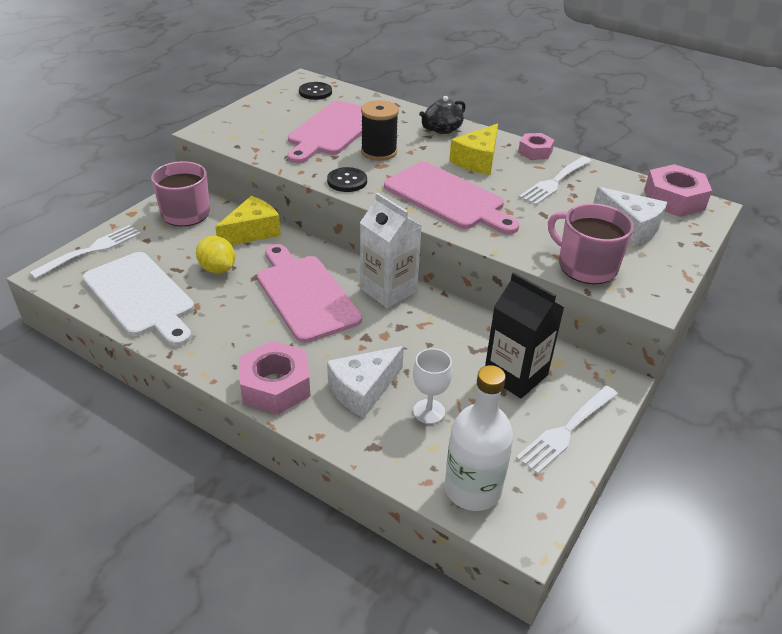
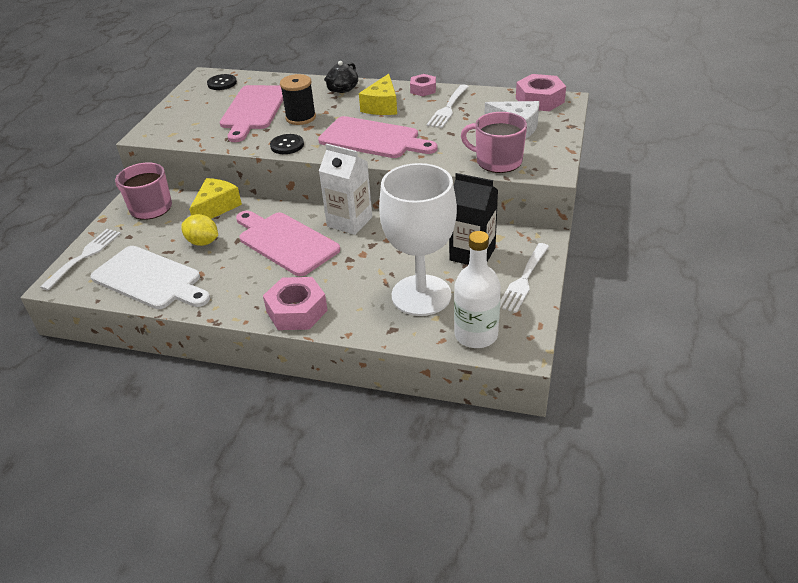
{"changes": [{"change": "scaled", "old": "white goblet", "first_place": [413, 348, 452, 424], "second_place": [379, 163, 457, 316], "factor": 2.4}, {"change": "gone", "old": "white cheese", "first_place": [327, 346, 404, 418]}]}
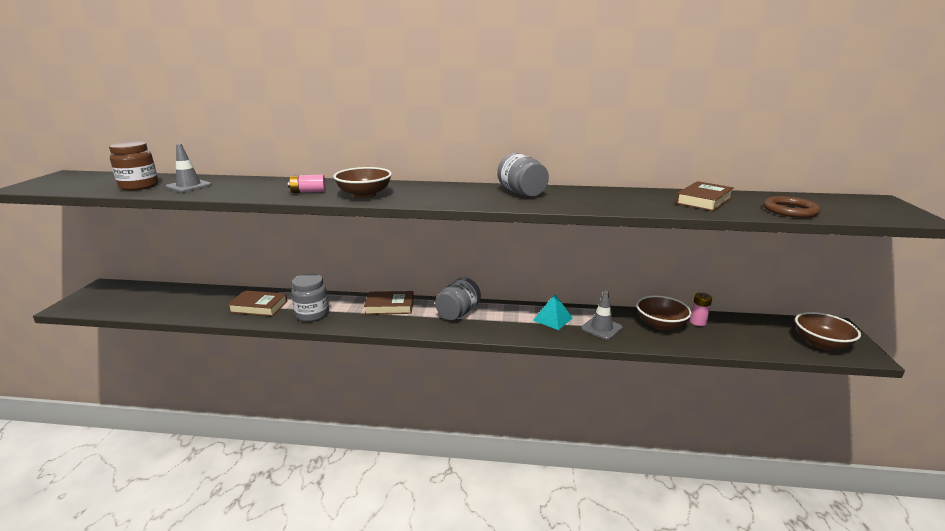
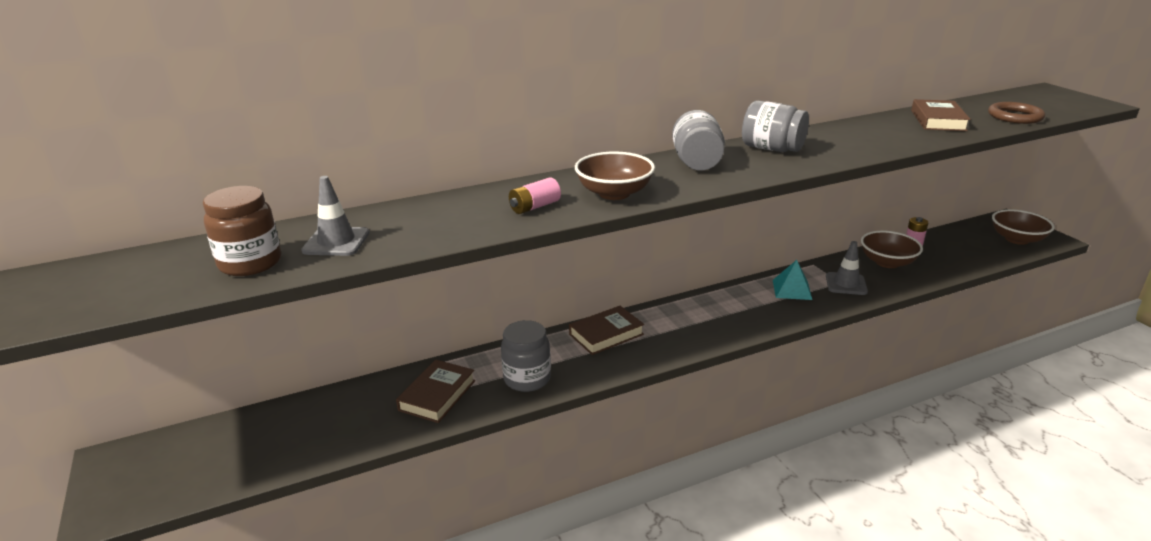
{"changes": [{"change": "rotated", "old": "brown book", "first_place": [227, 290, 287, 316], "second_place": [396, 359, 475, 423], "degrees": -45}, {"change": "shifted", "old": "grey jar", "first_place": [435, 277, 481, 320], "second_place": [672, 110, 725, 170]}]}
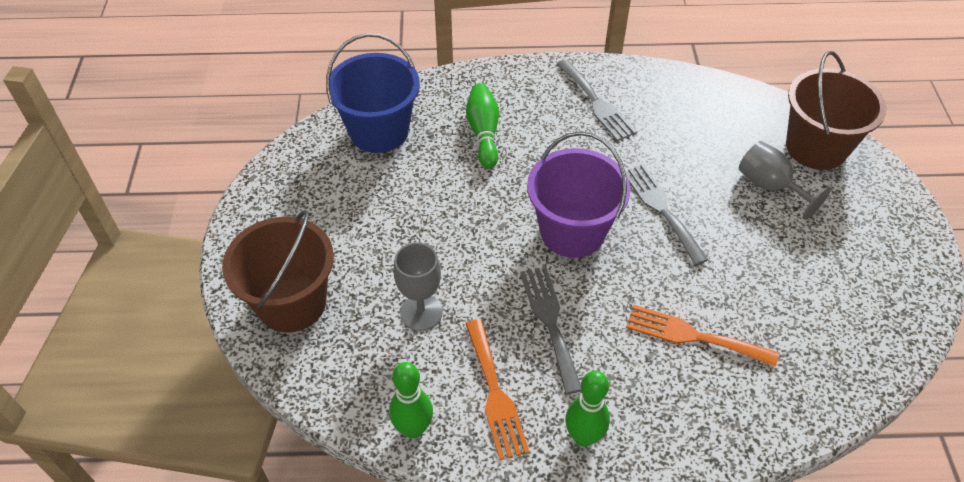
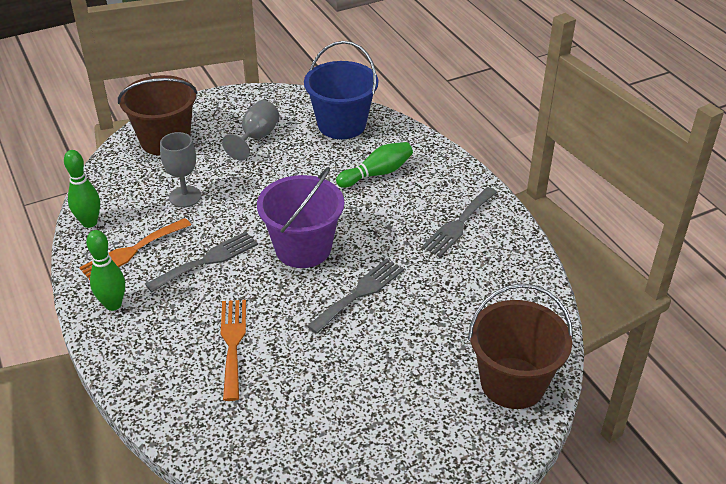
{"changes": [{"change": "shifted", "old": "grey goblet", "first_place": [739, 141, 831, 220], "second_place": [222, 100, 280, 161]}]}
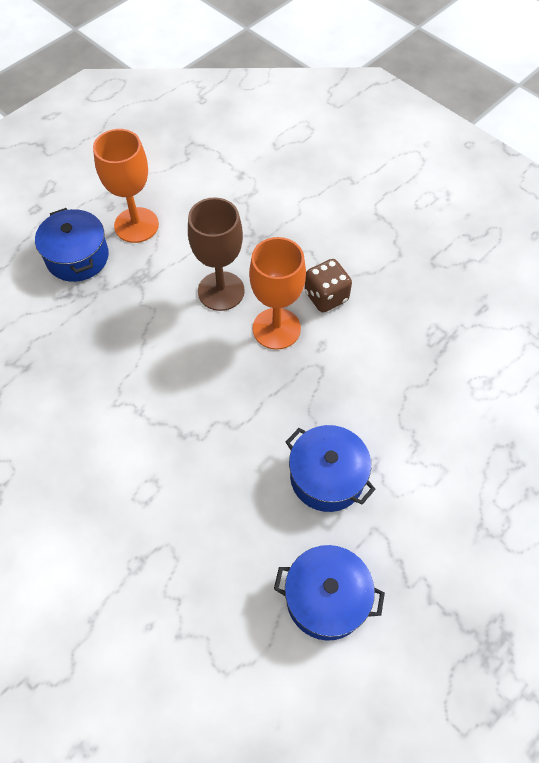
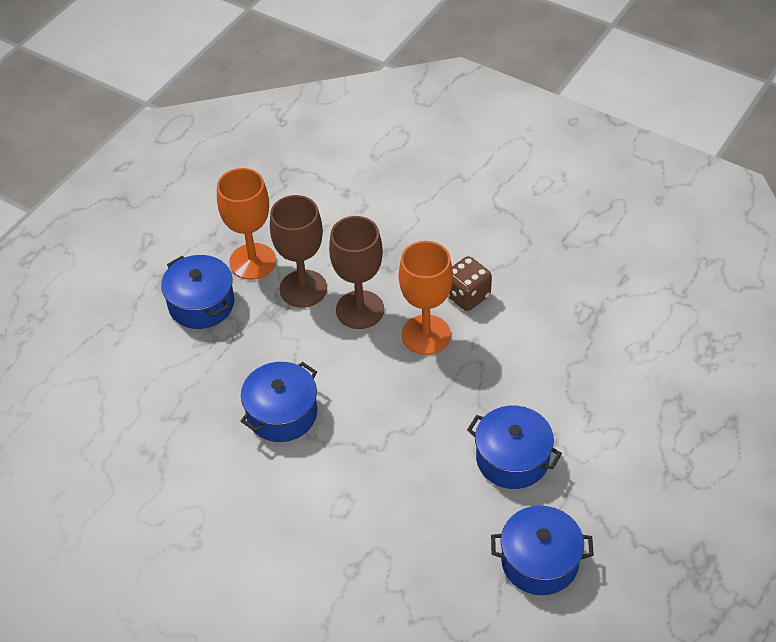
{"changes": [{"change": "new", "new": "blue pot", "second_place": [241, 362, 317, 442]}, {"change": "new", "new": "brown goblet", "second_place": [270, 195, 327, 308]}]}
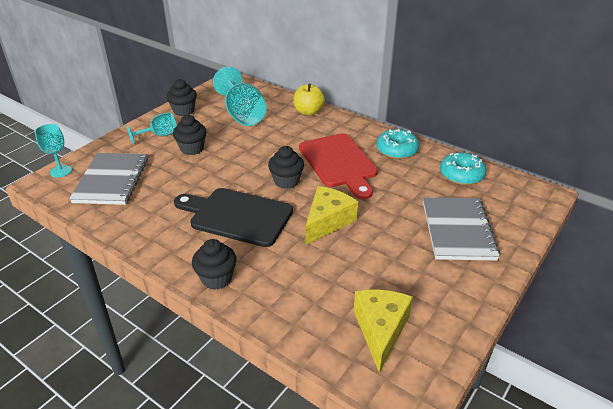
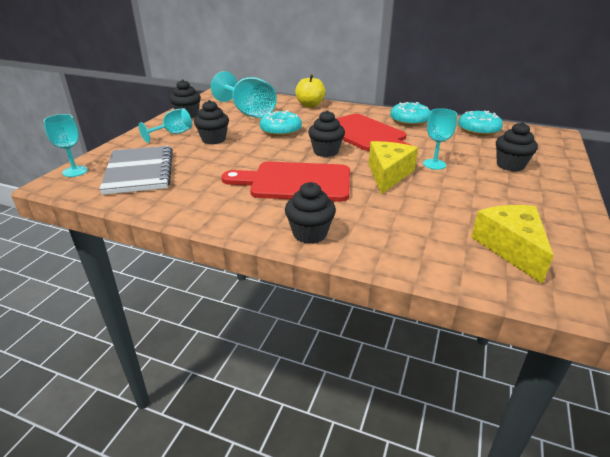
{"changes": [{"change": "repainted", "old": "black cutting board", "new": "red cutting board", "first_place": [174, 188, 293, 247], "second_place": [221, 162, 350, 202]}, {"change": "new", "new": "turquoise donut", "second_place": [260, 110, 302, 137]}, {"change": "new", "new": "turquoise goblet", "second_place": [423, 108, 457, 170]}, {"change": "swapped", "old": "grey notebook", "new": "black cupcake", "first_place": [423, 197, 500, 260], "second_place": [496, 122, 538, 172]}]}
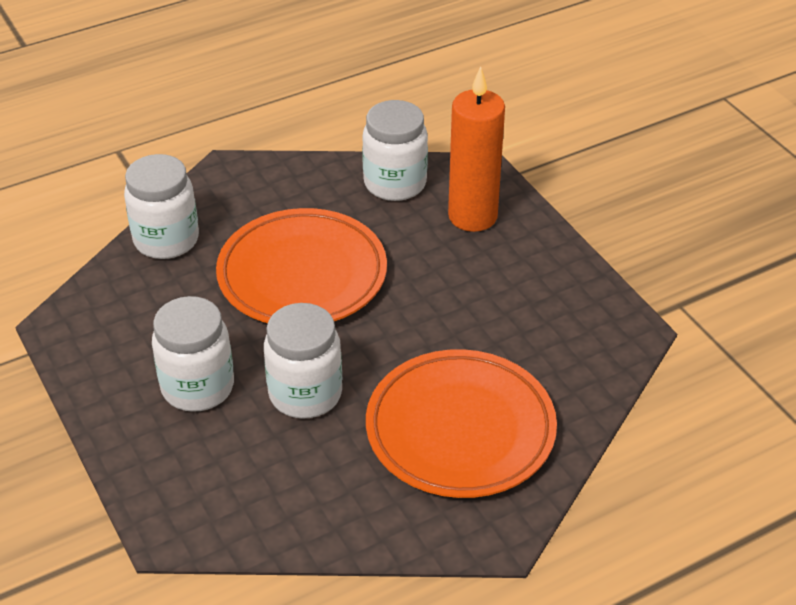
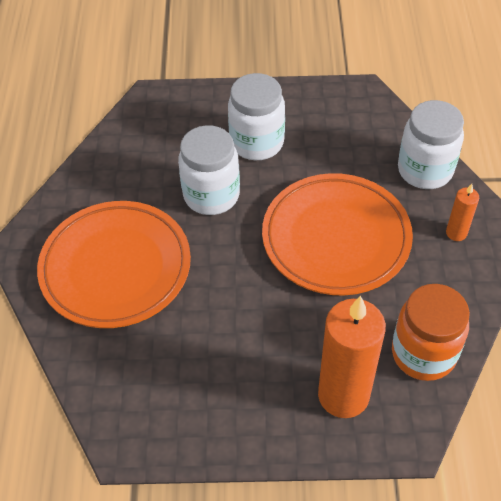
{"changes": [{"change": "repainted", "old": "white jar", "new": "orange jar", "first_place": [362, 100, 428, 201], "second_place": [392, 284, 470, 381]}, {"change": "new", "new": "orange candle", "second_place": [446, 184, 479, 241]}]}
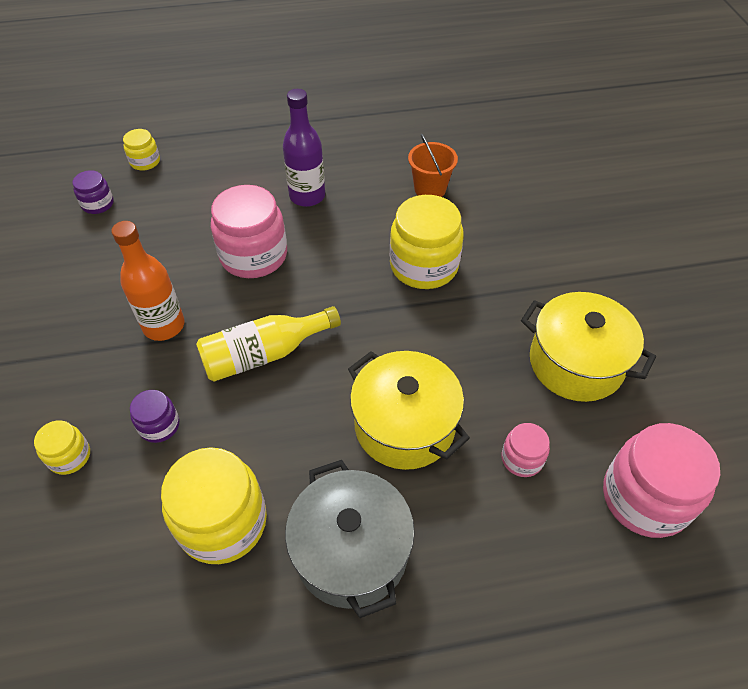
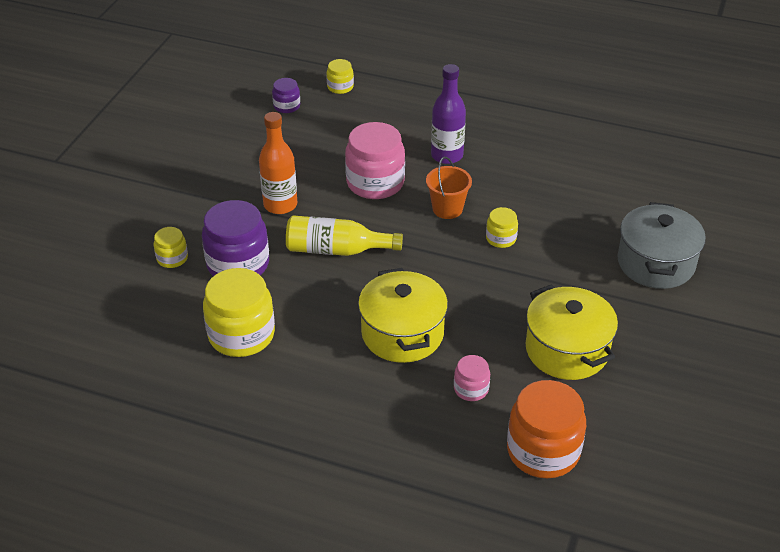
{"changes": [{"change": "scaled", "old": "purple jar", "first_place": [130, 390, 179, 443], "second_place": [202, 200, 269, 276], "factor": 1.99}, {"change": "shifted", "old": "orange bucket", "first_place": [408, 134, 458, 197], "second_place": [426, 157, 472, 219]}, {"change": "scaled", "old": "yellow jar", "first_place": [390, 195, 464, 289], "second_place": [486, 207, 518, 248], "factor": 0.5}, {"change": "repainted", "old": "pink jar", "new": "orange jar", "first_place": [603, 423, 720, 538], "second_place": [507, 380, 586, 478]}, {"change": "shifted", "old": "grey pot", "first_place": [285, 460, 415, 618], "second_place": [617, 202, 706, 289]}]}
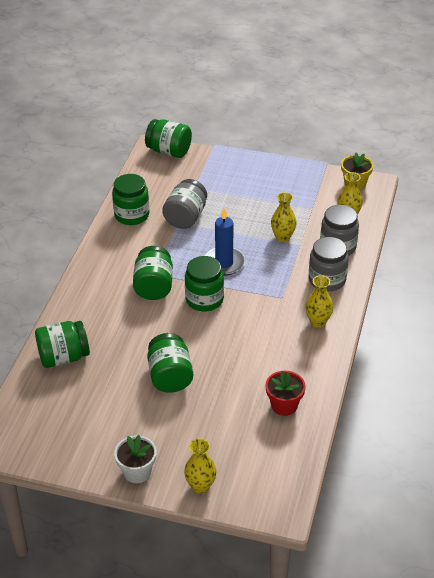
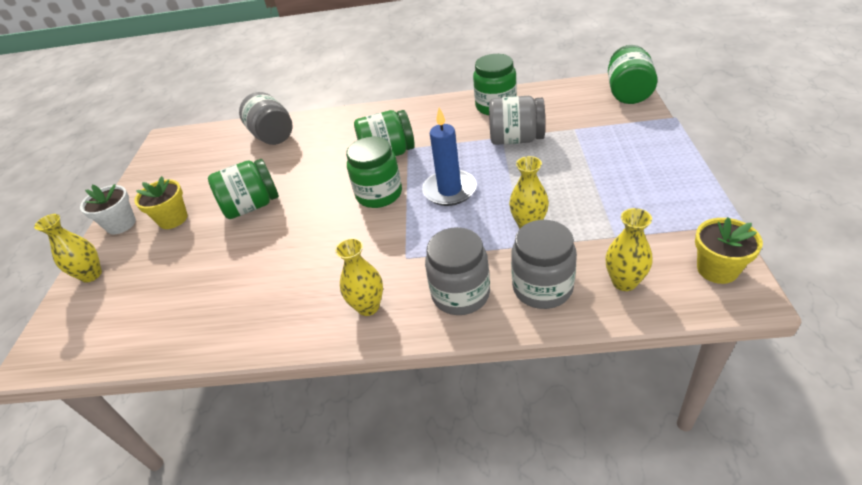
{"changes": [{"change": "new", "new": "yellow flower pot", "second_place": [134, 176, 188, 229]}, {"change": "repainted", "old": "green jar", "new": "grey jar", "first_place": [35, 321, 90, 368], "second_place": [239, 92, 293, 145]}, {"change": "gone", "old": "red flower pot", "first_place": [266, 371, 306, 416]}]}
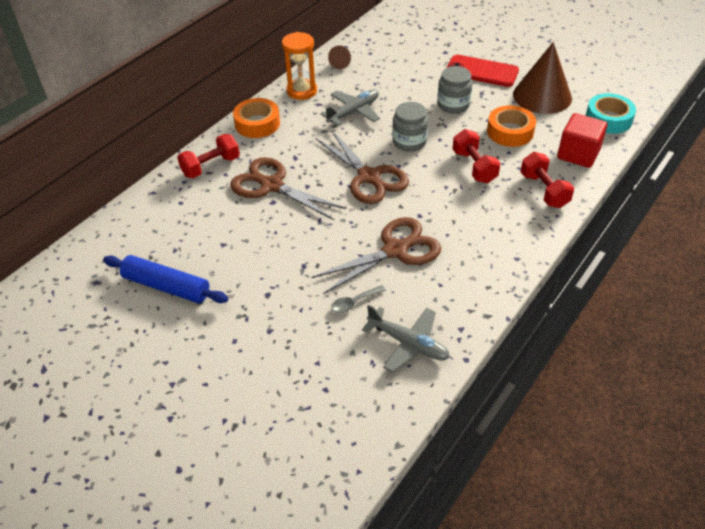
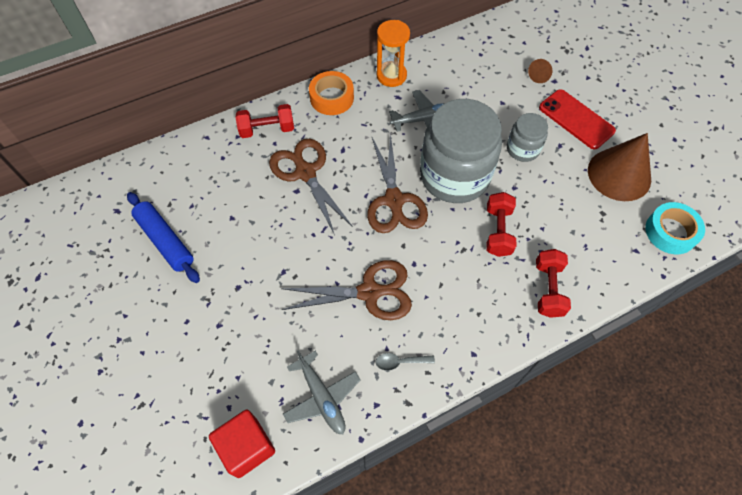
{"changes": [{"change": "shifted", "old": "red cube", "first_place": [557, 113, 607, 168], "second_place": [209, 409, 275, 478]}, {"change": "shifted", "old": "grey spoon", "first_place": [331, 285, 386, 313], "second_place": [376, 353, 435, 371]}, {"change": "scaled", "old": "grey jar", "first_place": [392, 102, 428, 152], "second_place": [420, 99, 502, 203], "factor": 2.03}, {"change": "shifted", "old": "brown cone", "first_place": [328, 45, 351, 69], "second_place": [528, 59, 552, 83]}, {"change": "gone", "old": "orange tape", "first_place": [487, 105, 536, 147]}]}
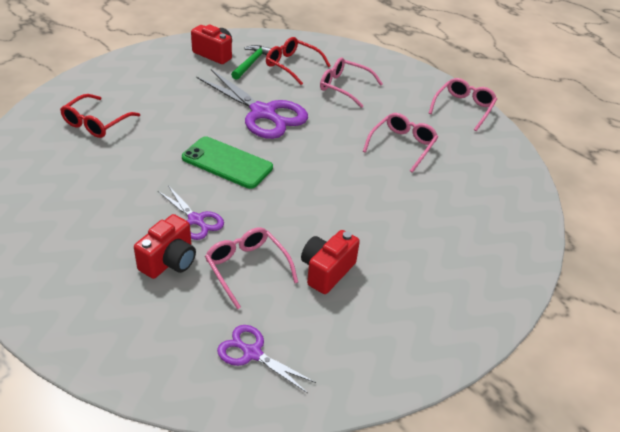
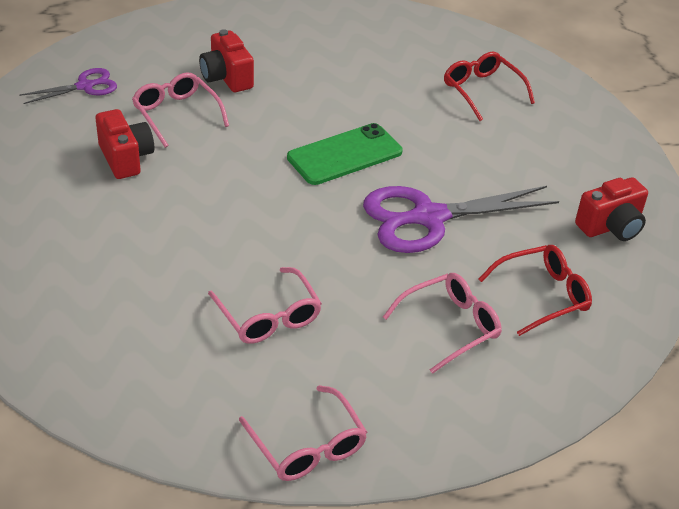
{"changes": [{"change": "rotated", "old": "pink glasses", "first_place": [205, 227, 298, 310], "second_place": [132, 73, 229, 148], "degrees": -120}, {"change": "gone", "old": "purple scissors", "first_place": [158, 186, 224, 240]}, {"change": "gone", "old": "green hammer", "first_place": [231, 45, 272, 80]}]}
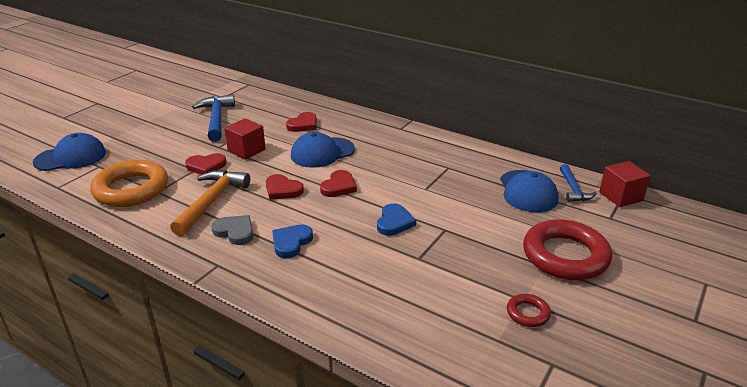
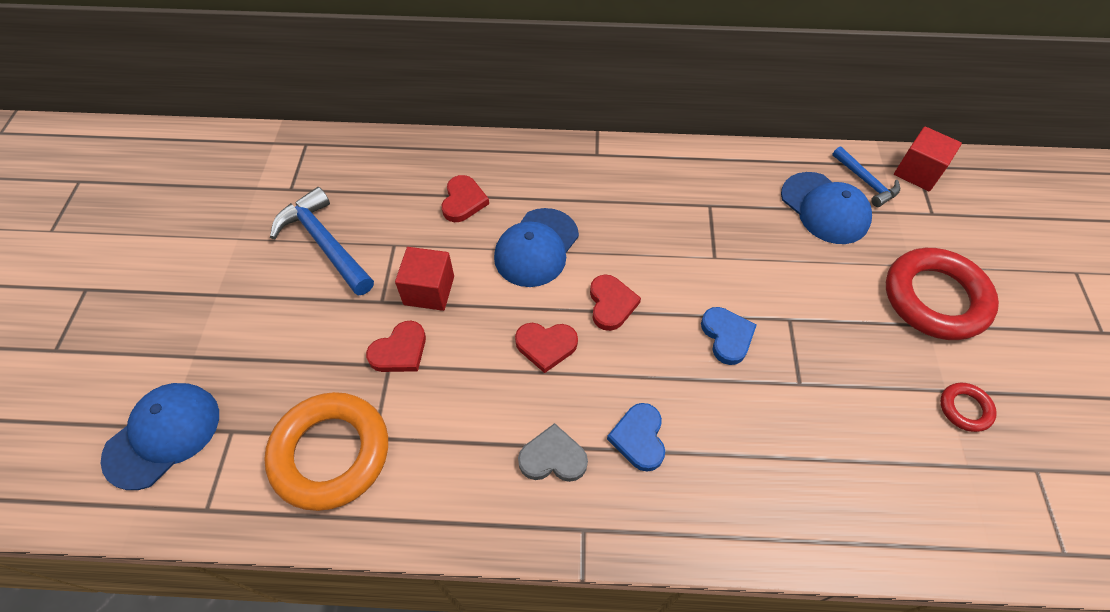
{"changes": [{"change": "gone", "old": "orange hammer", "first_place": [170, 170, 250, 236]}]}
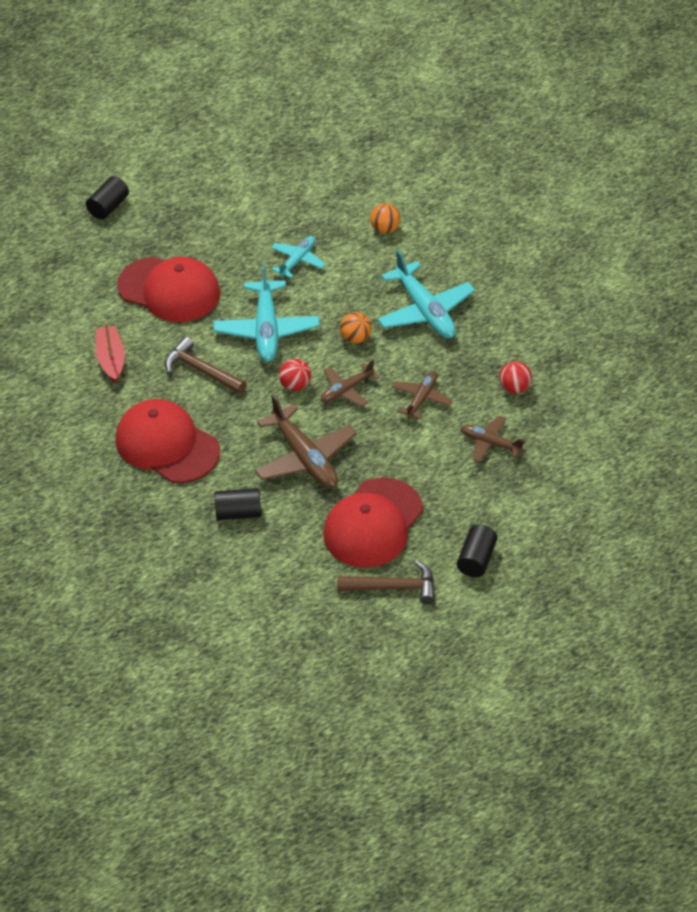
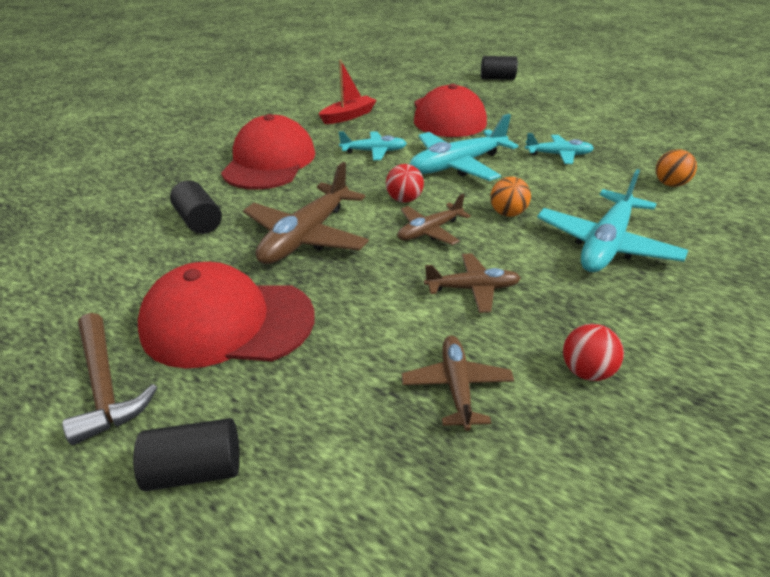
{"changes": [{"change": "swapped", "old": "brown hammer", "new": "turquoise plane", "first_place": [165, 336, 247, 394], "second_place": [339, 131, 407, 160]}, {"change": "rotated", "old": "brown plane", "first_place": [321, 360, 379, 407], "second_place": [397, 194, 471, 245], "degrees": -60}]}
